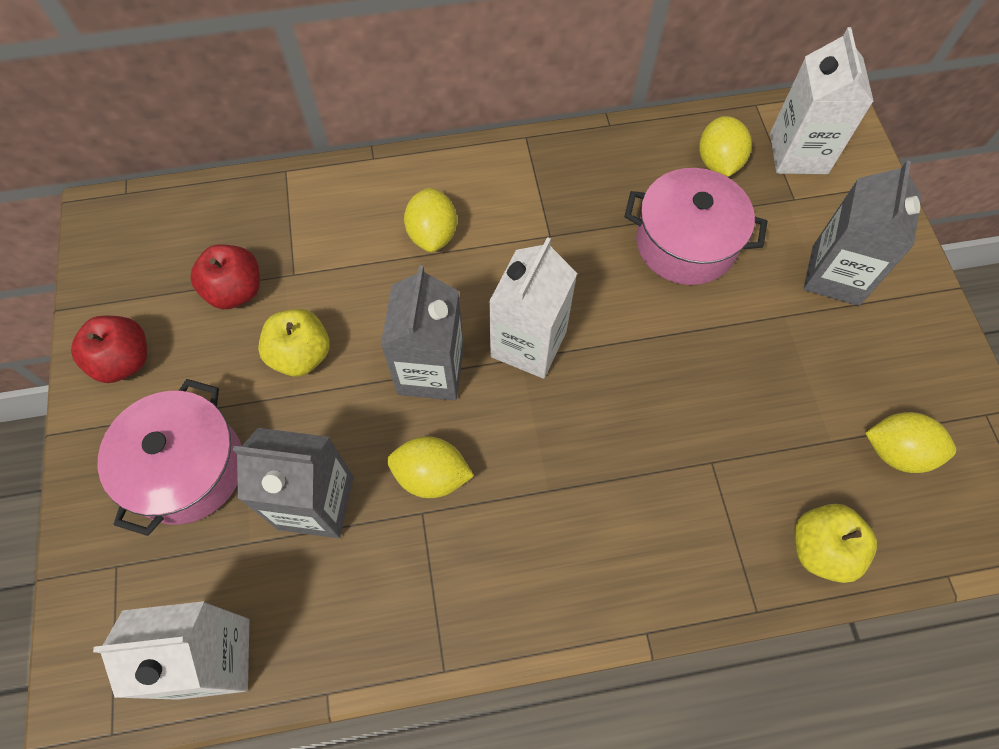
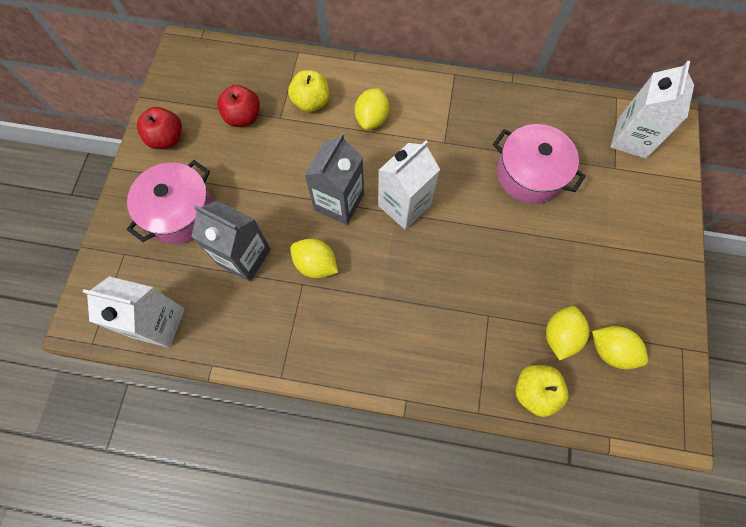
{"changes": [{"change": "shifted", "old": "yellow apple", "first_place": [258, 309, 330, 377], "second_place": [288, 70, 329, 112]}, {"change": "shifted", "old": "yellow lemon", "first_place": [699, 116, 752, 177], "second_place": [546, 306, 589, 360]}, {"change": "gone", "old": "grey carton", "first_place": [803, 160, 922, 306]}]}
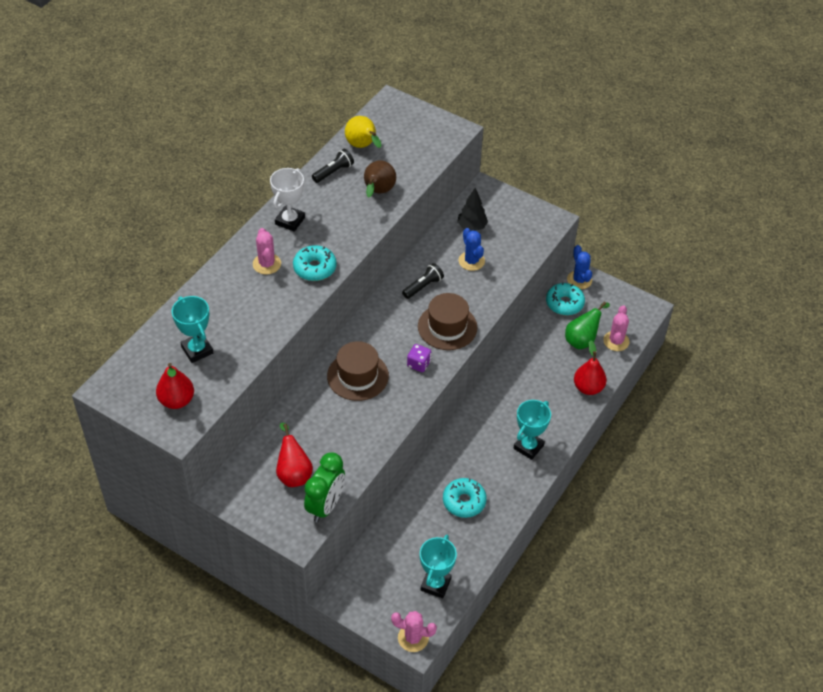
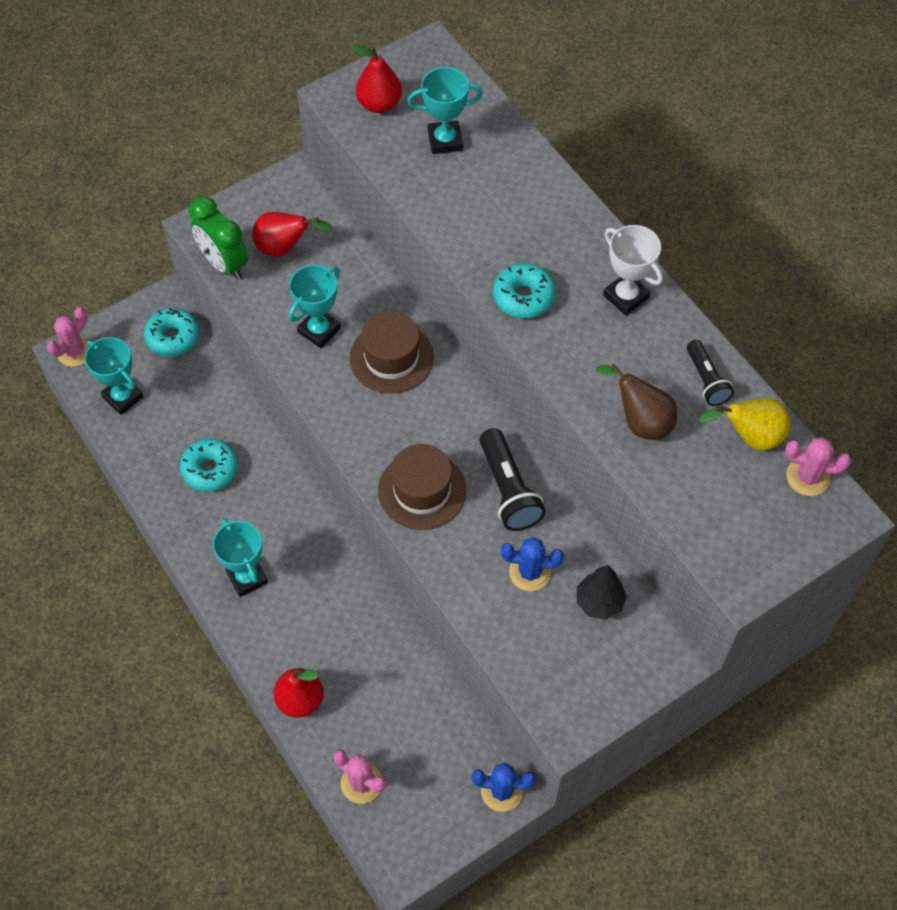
{"changes": [{"change": "shifted", "old": "turquoise donut", "first_place": [546, 282, 585, 315], "second_place": [144, 308, 200, 357]}, {"change": "new", "new": "turquoise trophy", "second_place": [288, 265, 341, 348]}, {"change": "scaled", "old": "black flashlight", "first_place": [402, 263, 444, 299], "second_place": [480, 428, 546, 531], "factor": 1.57}, {"change": "shifted", "old": "pink cactus", "first_place": [253, 228, 281, 275], "second_place": [785, 437, 851, 496]}, {"change": "gone", "old": "purple dice", "first_place": [407, 344, 431, 372]}, {"change": "gone", "old": "green pear", "first_place": [565, 302, 610, 349]}]}
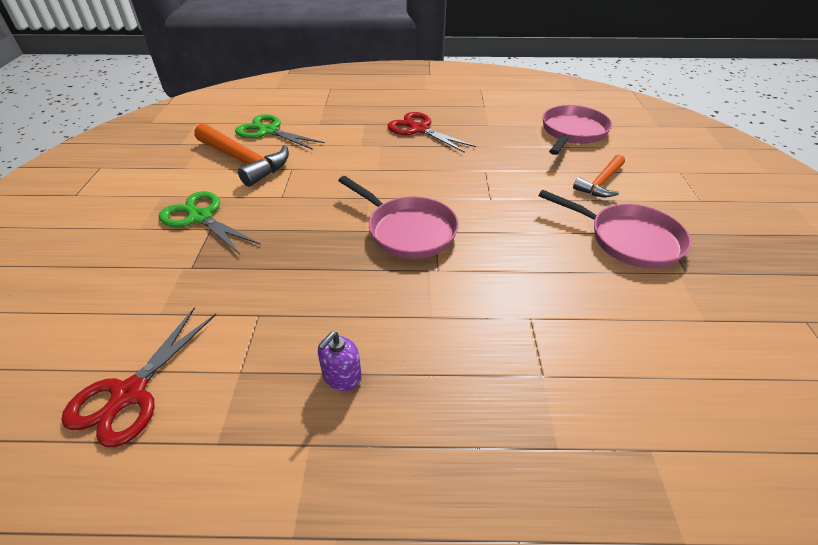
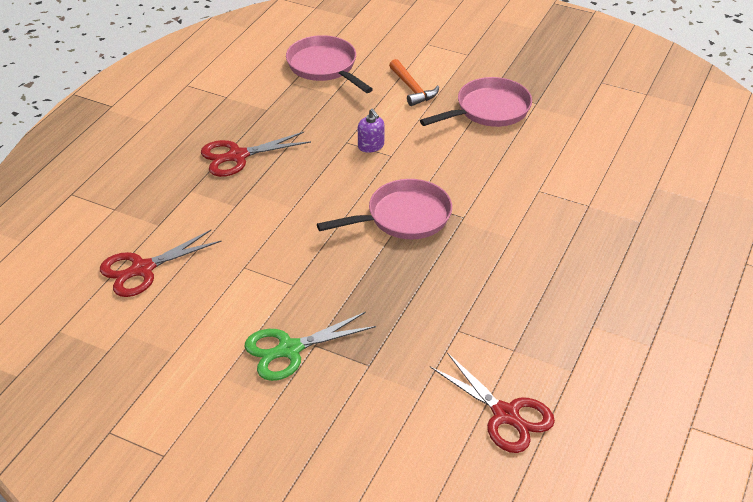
{"changes": [{"change": "repainted", "old": "green scissors", "new": "red scissors", "first_place": [235, 114, 325, 150], "second_place": [100, 230, 222, 297]}, {"change": "shifted", "old": "purple soap dispenser", "first_place": [318, 332, 362, 391], "second_place": [358, 108, 384, 153]}, {"change": "gone", "old": "orange hammer", "first_place": [194, 123, 289, 187]}]}
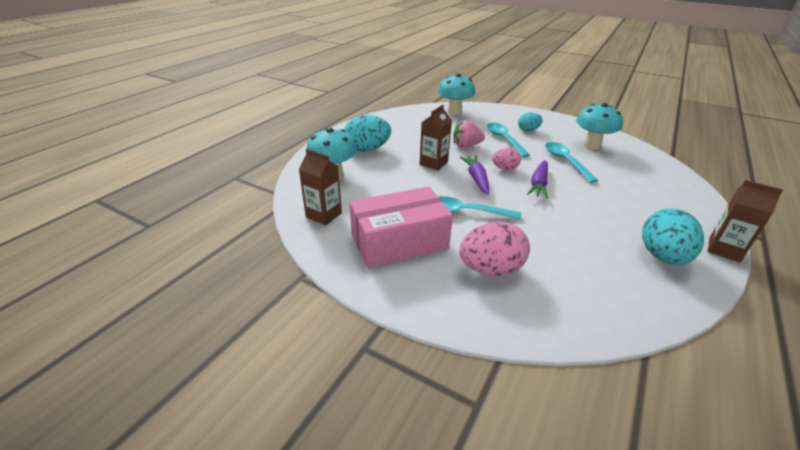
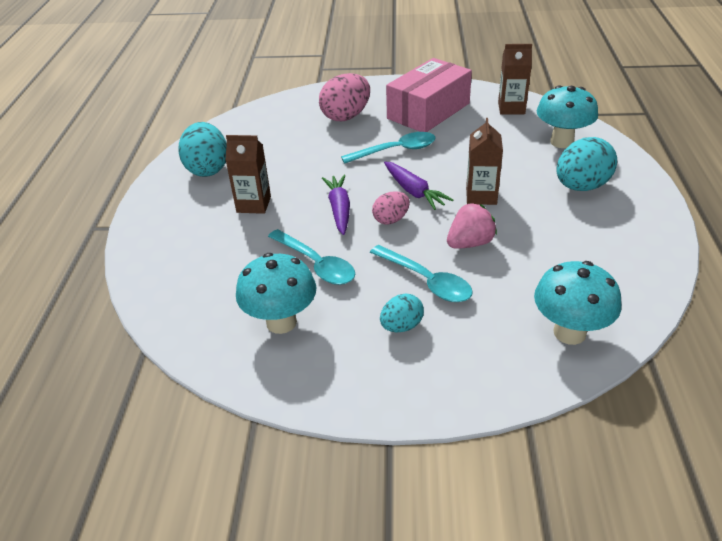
{"changes": [{"change": "shifted", "old": "brown carton", "first_place": [708, 180, 783, 262], "second_place": [226, 135, 271, 214]}]}
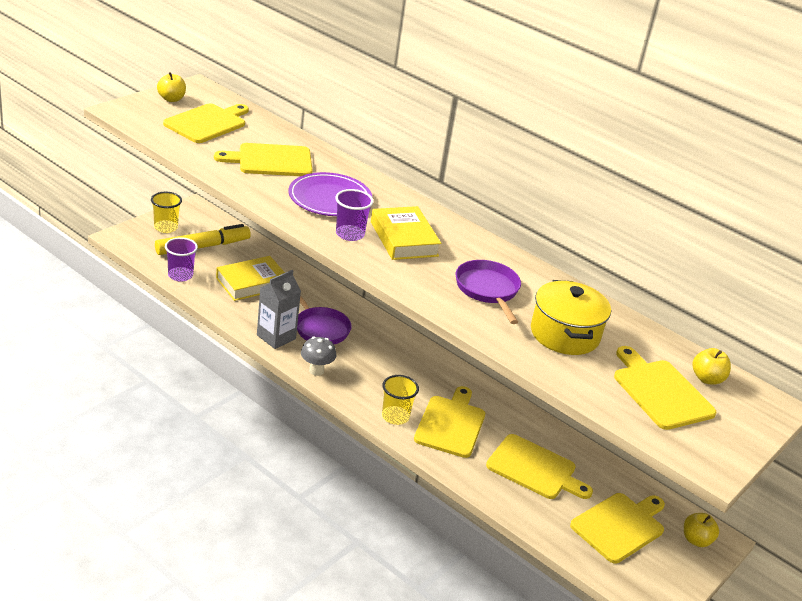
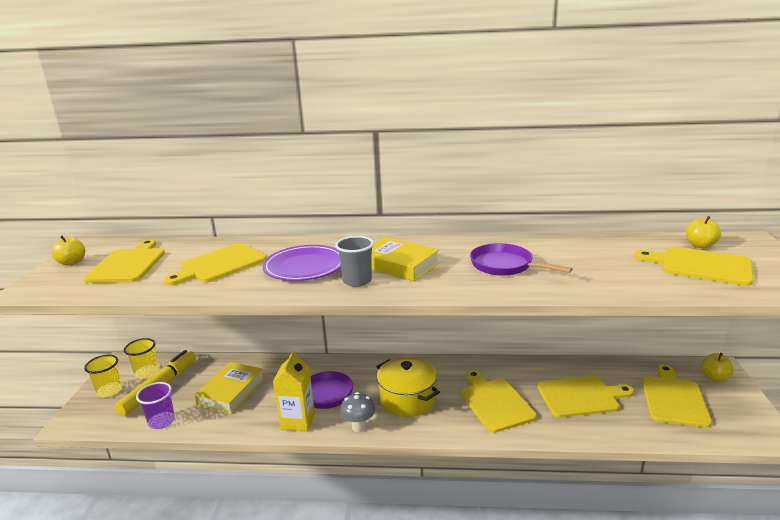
{"changes": [{"change": "shifted", "old": "yellow cup", "first_place": [382, 375, 419, 425], "second_place": [124, 338, 158, 379]}, {"change": "repainted", "old": "grey carton", "new": "yellow carton", "first_place": [257, 270, 301, 349], "second_place": [273, 350, 315, 432]}, {"change": "repainted", "old": "purple cup", "new": "grey cup", "first_place": [335, 189, 374, 241], "second_place": [335, 236, 374, 287]}, {"change": "shifted", "old": "yellow pot", "first_place": [531, 280, 611, 355], "second_place": [376, 357, 440, 417]}]}
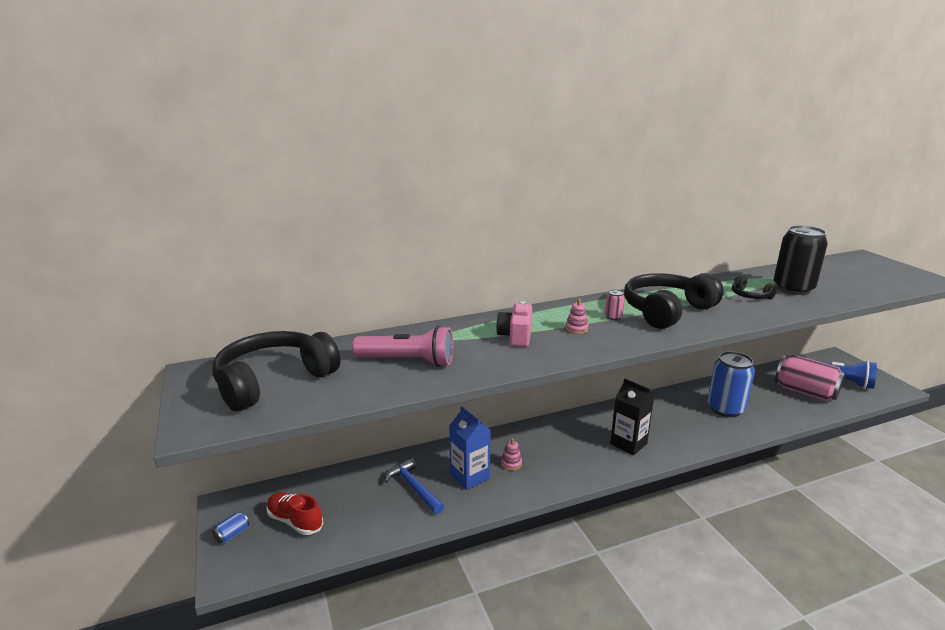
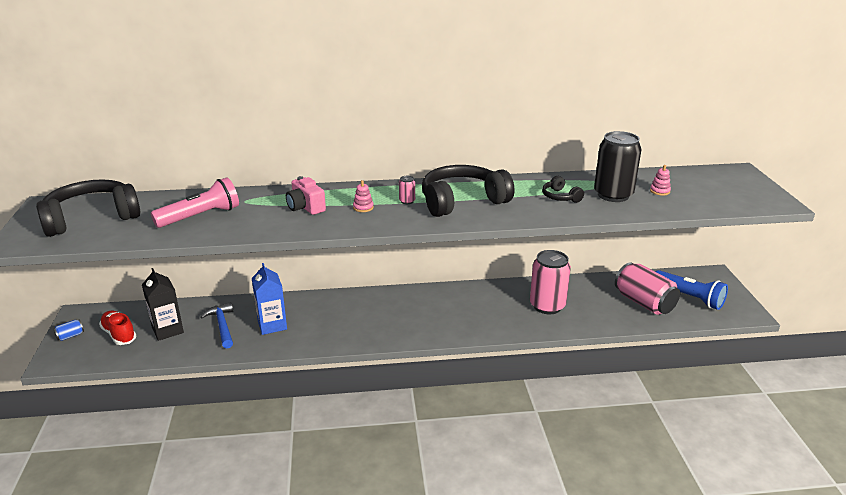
{"changes": [{"change": "shifted", "old": "black carton", "first_place": [610, 379, 654, 456], "second_place": [142, 268, 184, 341]}, {"change": "rotated", "old": "pink flashlight", "first_place": [352, 326, 453, 367], "second_place": [151, 177, 239, 228], "degrees": -60}, {"change": "rotated", "old": "pink camera", "first_place": [496, 301, 532, 347], "second_place": [286, 176, 326, 215], "degrees": -60}, {"change": "repainted", "old": "blue can", "new": "pink can", "first_place": [707, 351, 755, 417], "second_place": [530, 250, 571, 314]}, {"change": "shifted", "old": "pink stacking toy", "first_place": [501, 438, 522, 471], "second_place": [650, 165, 671, 196]}]}
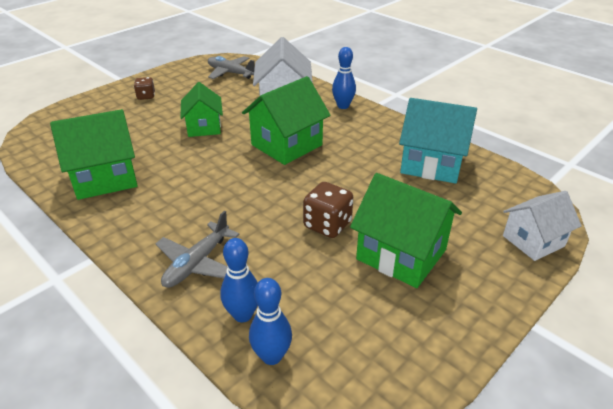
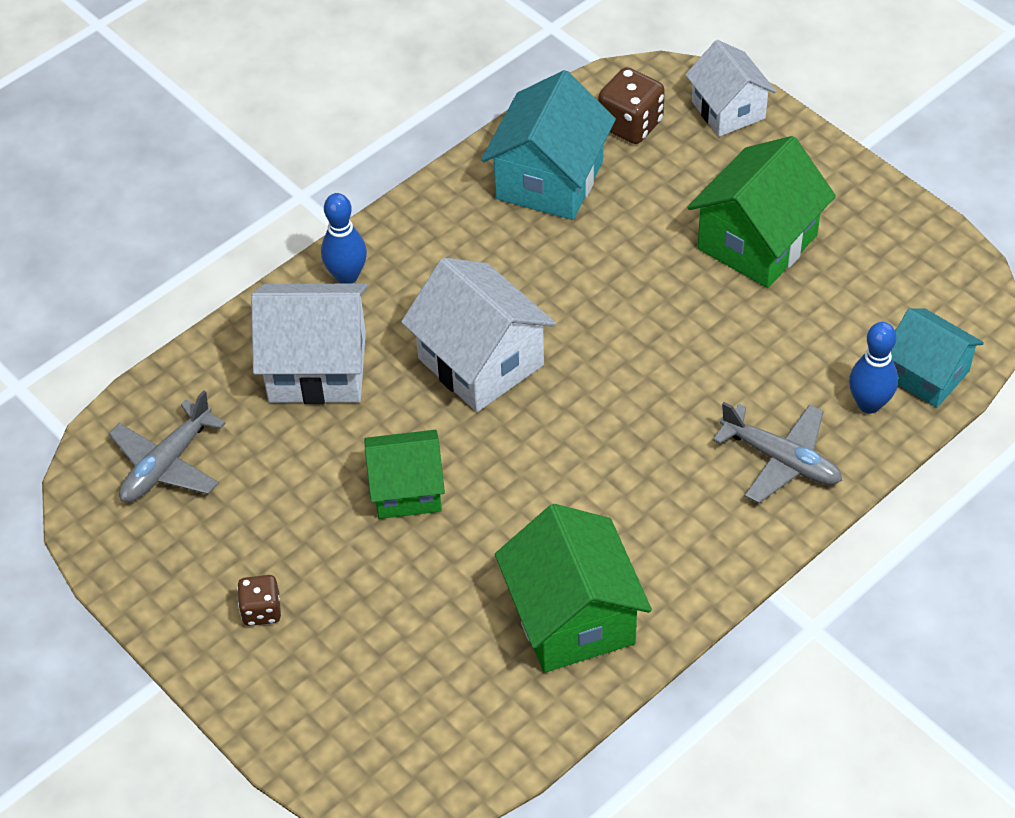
{"changes": [{"change": "repainted", "old": "green house", "new": "white house", "first_place": [242, 76, 331, 165], "second_place": [401, 258, 556, 412]}, {"change": "shifted", "old": "brown dice", "first_place": [303, 182, 353, 238], "second_place": [598, 67, 665, 144]}, {"change": "swapped", "old": "blue bowling pin", "new": "turquoise house", "first_place": [249, 278, 292, 365], "second_place": [891, 308, 984, 408]}]}
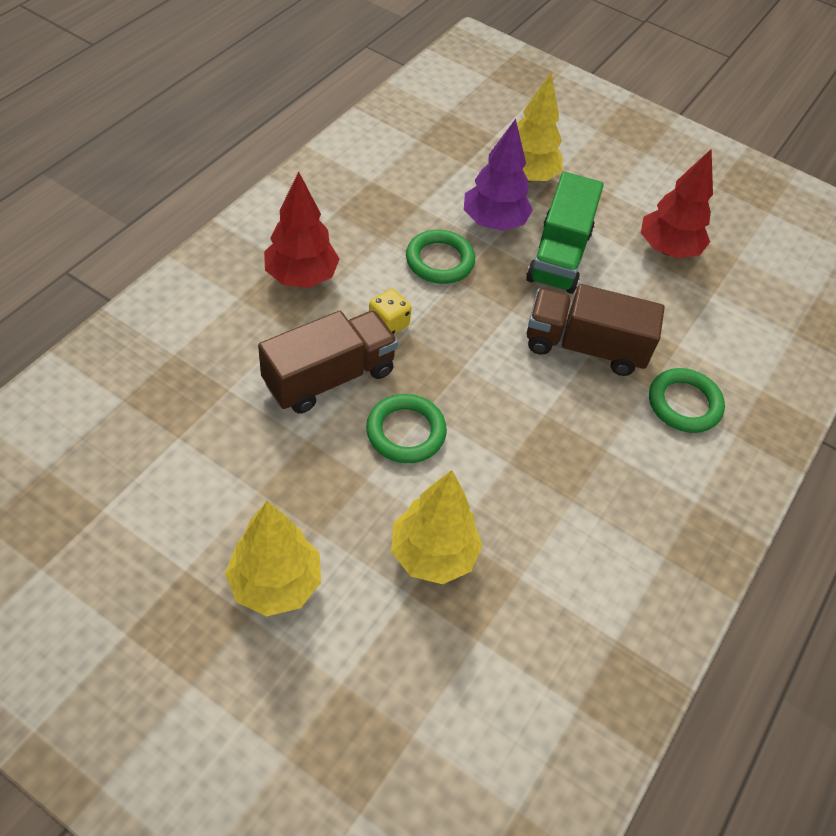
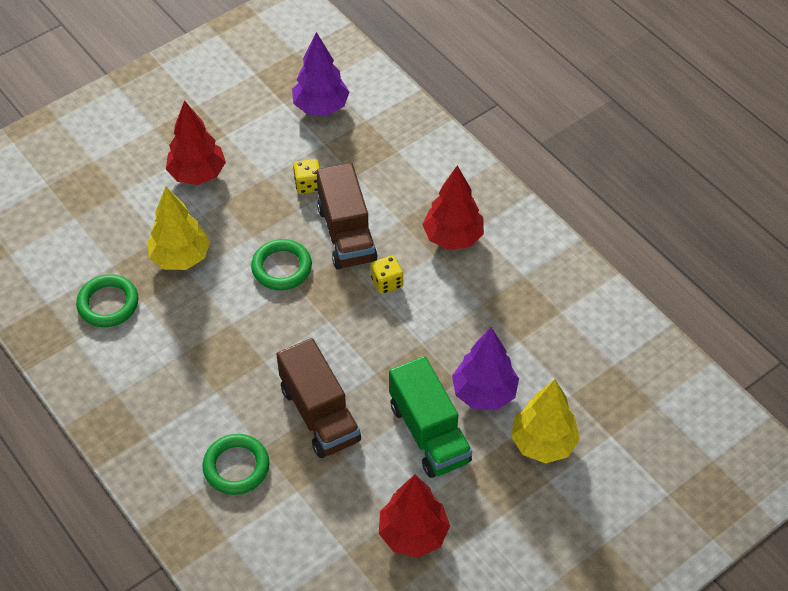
{"changes": [{"change": "shifted", "old": "green ring", "first_place": [406, 229, 475, 284], "second_place": [76, 274, 139, 327]}, {"change": "repainted", "old": "yellow tree", "new": "red tree", "first_place": [225, 501, 321, 616], "second_place": [166, 100, 226, 185]}, {"change": "rotated", "old": "brown truck", "first_place": [527, 284, 665, 376], "second_place": [276, 338, 361, 458], "degrees": 120}, {"change": "new", "new": "purple tree", "second_place": [292, 32, 349, 115]}, {"change": "new", "new": "yellow dice", "second_place": [293, 159, 320, 194]}, {"change": "rotated", "old": "green truck", "first_place": [526, 172, 604, 294], "second_place": [389, 356, 472, 478], "degrees": -150}]}
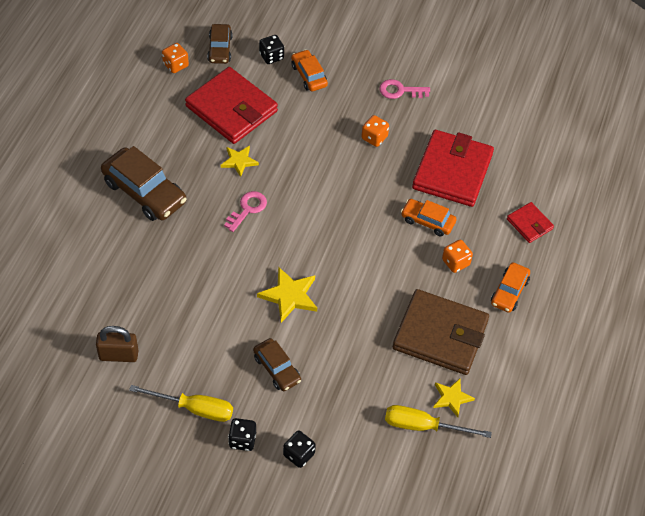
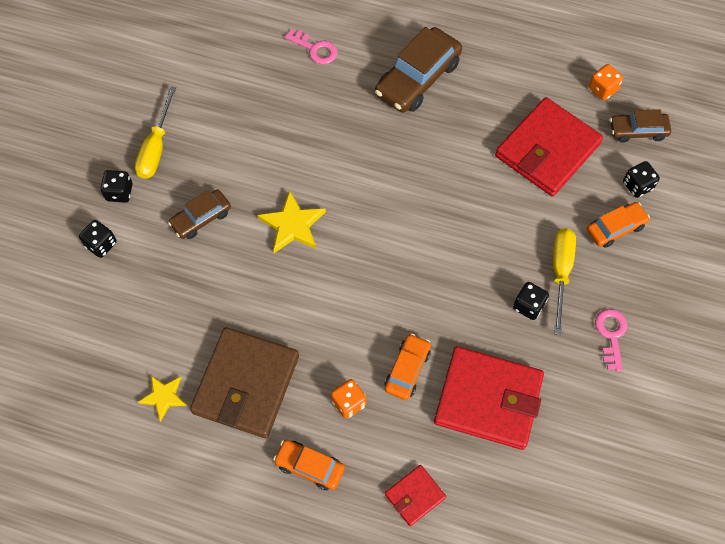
{"changes": [{"change": "shifted", "old": "pink key", "first_place": [224, 191, 267, 232], "second_place": [285, 29, 337, 64]}, {"change": "repainted", "old": "orange dice", "new": "black dice", "first_place": [361, 115, 389, 147], "second_place": [513, 282, 549, 320]}, {"change": "shifted", "old": "yellow screwdriver", "first_place": [385, 405, 492, 438], "second_place": [553, 228, 576, 335]}, {"change": "gone", "old": "brown padlock", "first_place": [96, 326, 139, 362]}, {"change": "gone", "old": "yellow star", "first_place": [221, 146, 259, 177]}]}
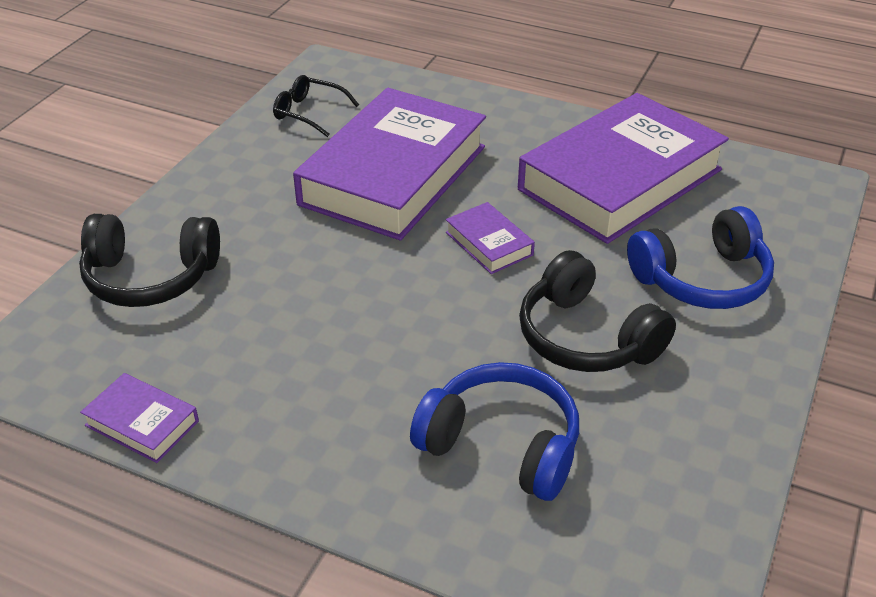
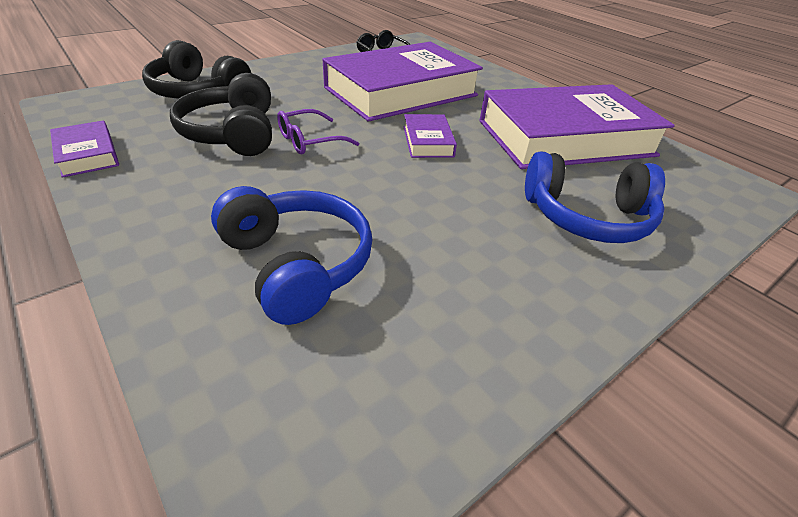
{"changes": [{"change": "shifted", "old": "black headphones", "first_place": [519, 250, 676, 372], "second_place": [170, 73, 272, 156]}, {"change": "new", "new": "purple glasses", "second_place": [277, 109, 359, 154]}]}
